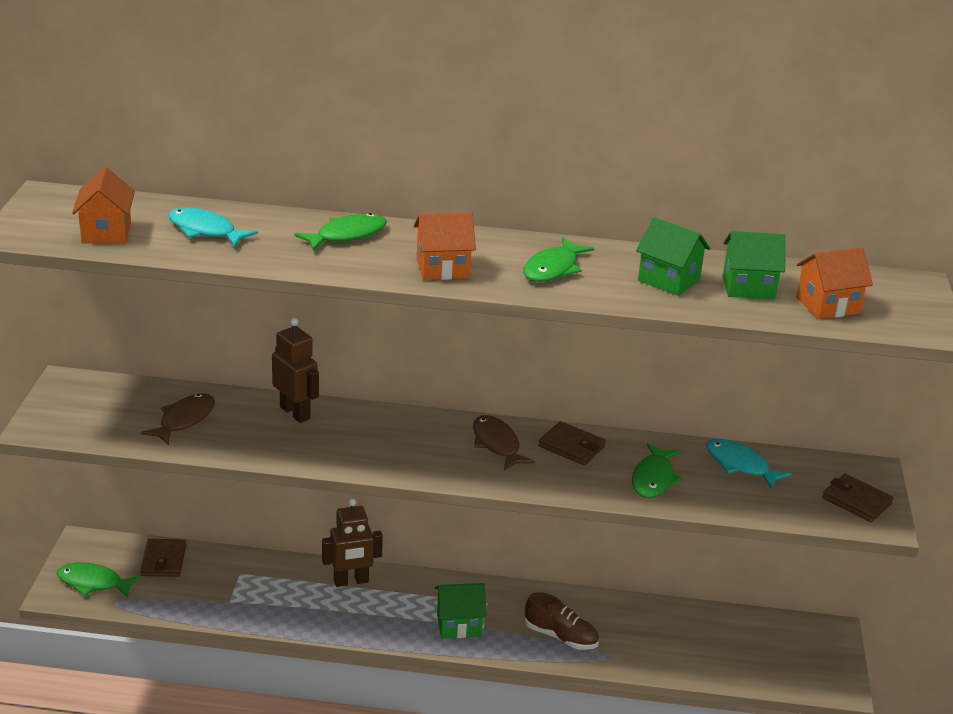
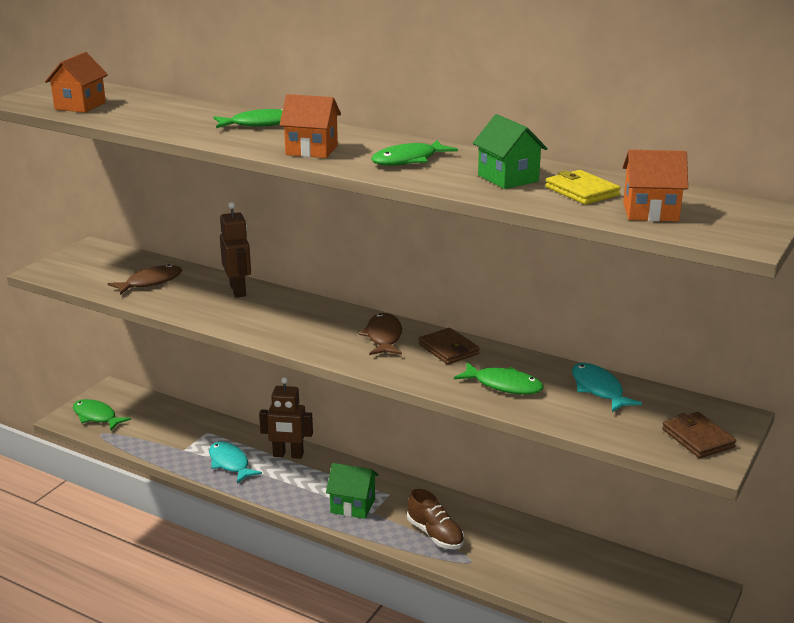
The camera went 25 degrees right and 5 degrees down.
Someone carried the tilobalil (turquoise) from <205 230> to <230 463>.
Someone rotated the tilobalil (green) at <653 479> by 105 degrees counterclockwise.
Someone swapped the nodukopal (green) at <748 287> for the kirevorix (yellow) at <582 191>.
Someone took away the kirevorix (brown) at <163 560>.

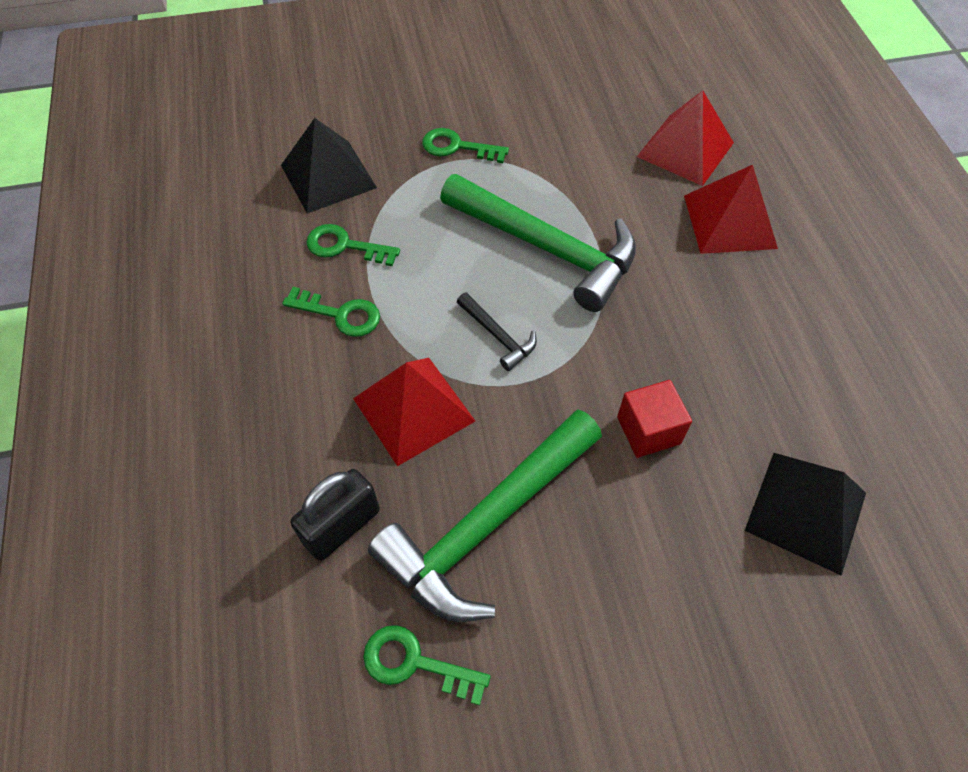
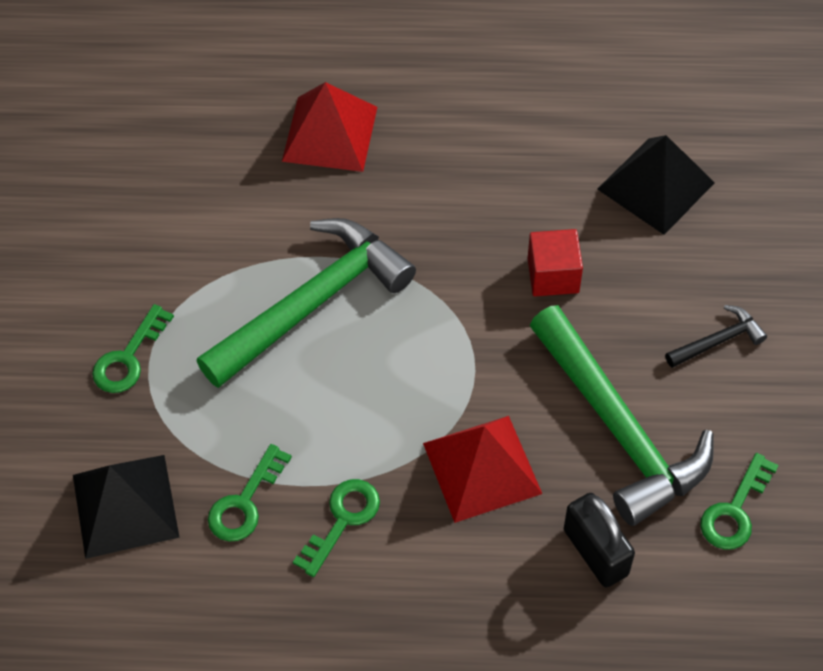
The camera went 75 degrees left and 0 degrees up.
Someone carried the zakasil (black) from <498 336> to <718 341>.
Someone took away the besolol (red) at <685 149>.

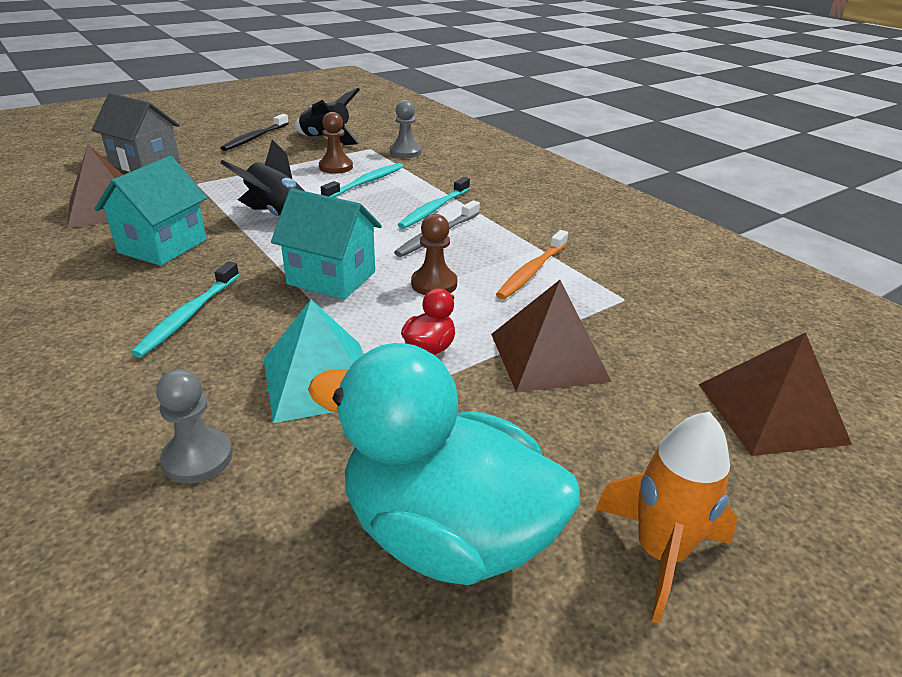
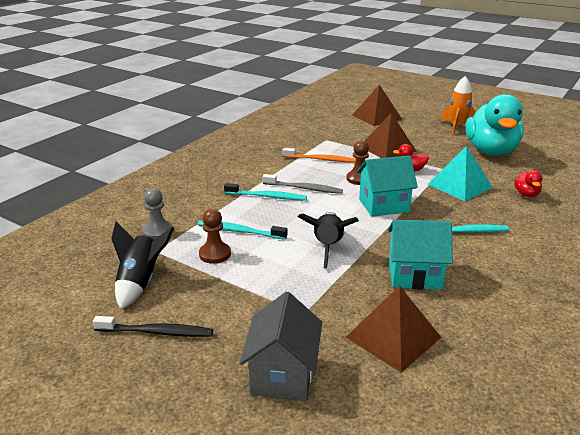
The camera went 110 degrees left and 5 degrees down.
Someone rotated the nodukopal (turquoise) at <331 278> by 75 degrees clockwise.
Someone swapped the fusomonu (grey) at <198 458> for the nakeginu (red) at <526 194>.

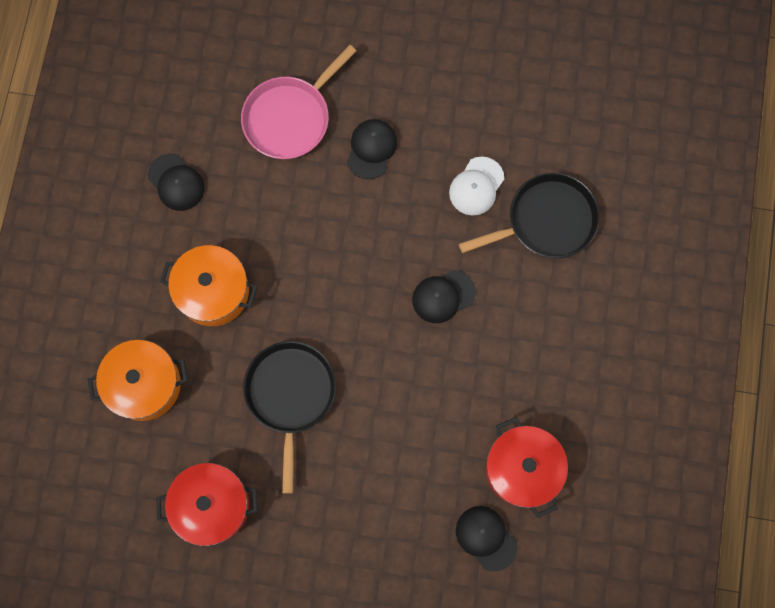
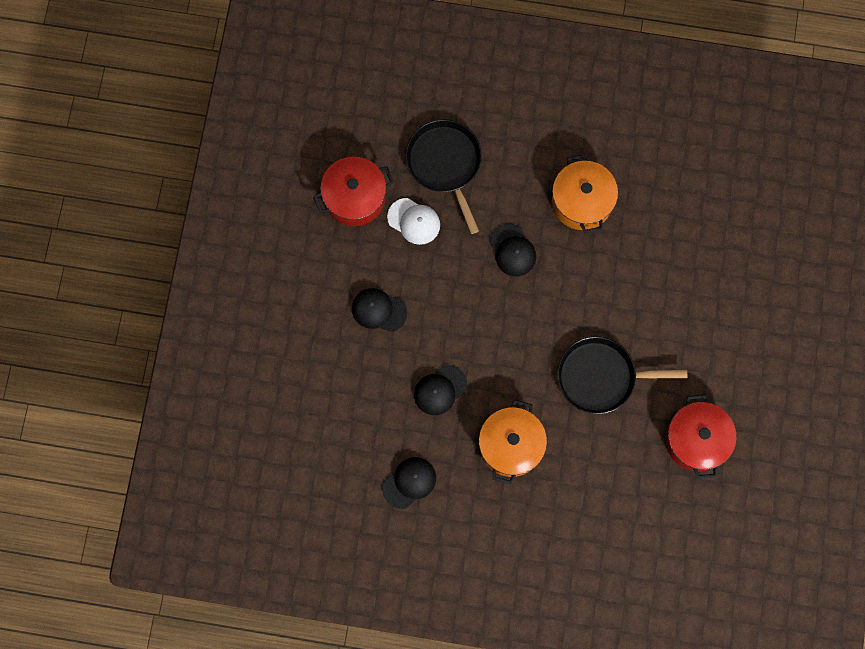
The camera went 90 degrees left and 0 degrees up.
Someone carried the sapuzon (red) from <522 469> to <355 197>.
Someone carried the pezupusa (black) from <486 538> to <440 390>.
Someone carried the sapuzon (orange) from <144 384> to <582 201>.
Someone took away the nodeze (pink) at <290 118>.

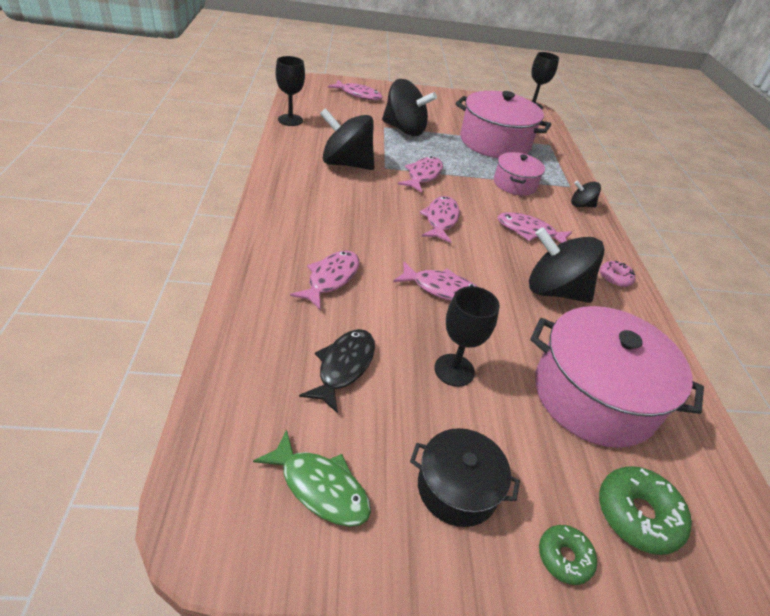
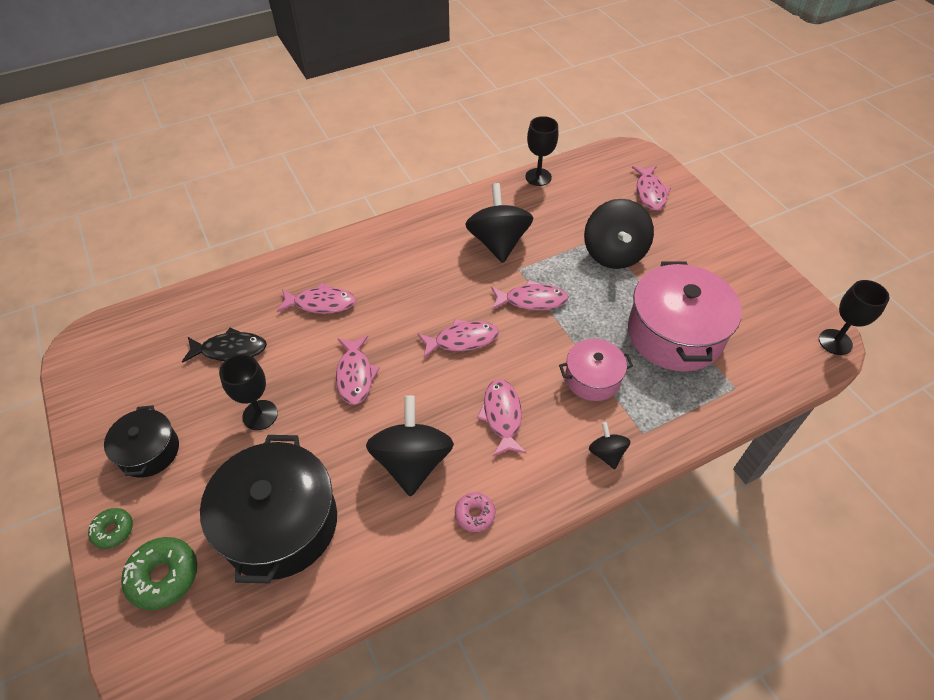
The camera went 70 degrees right and 10 degrees up.
Someone repainted the sapuzon (pink) at <594 395>, which became the sapuzon (black) at <280 523>.
Someone took away the tilobalil (green) at <320 487>.

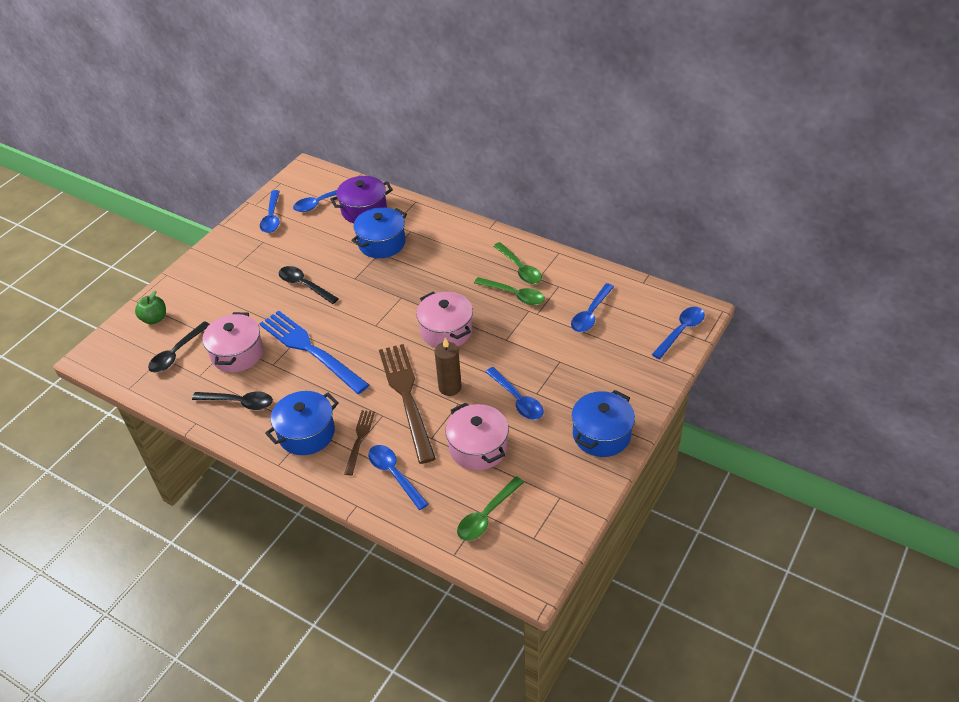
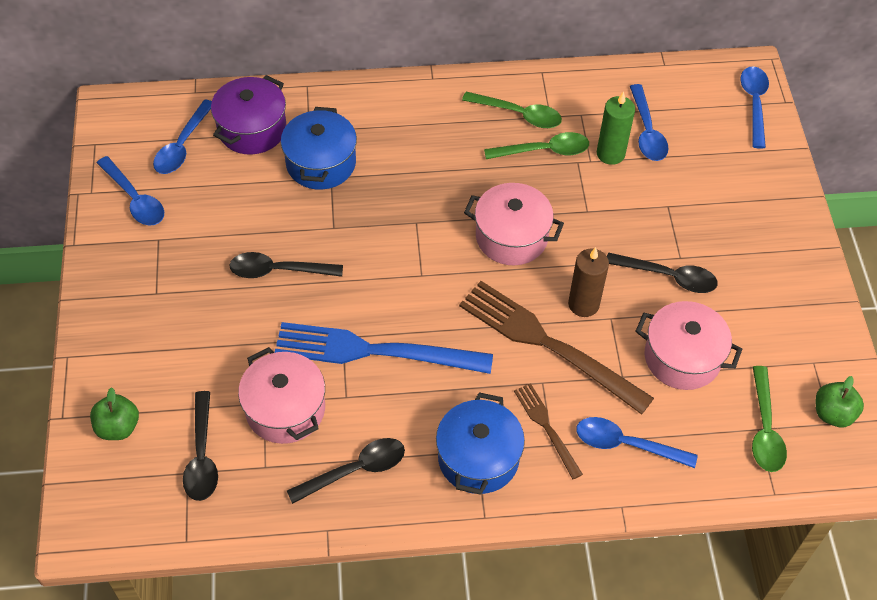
The camera went 40 degrees left and 10 degrees up.
Someone put down the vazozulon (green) at <610 154>.
Someone repainted the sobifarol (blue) at <517 399>, which became the sobifarol (black) at <668 276>.
Someone put down the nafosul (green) at <833 413>.
Someone took away the sapuzon (blue) at <601 435>.

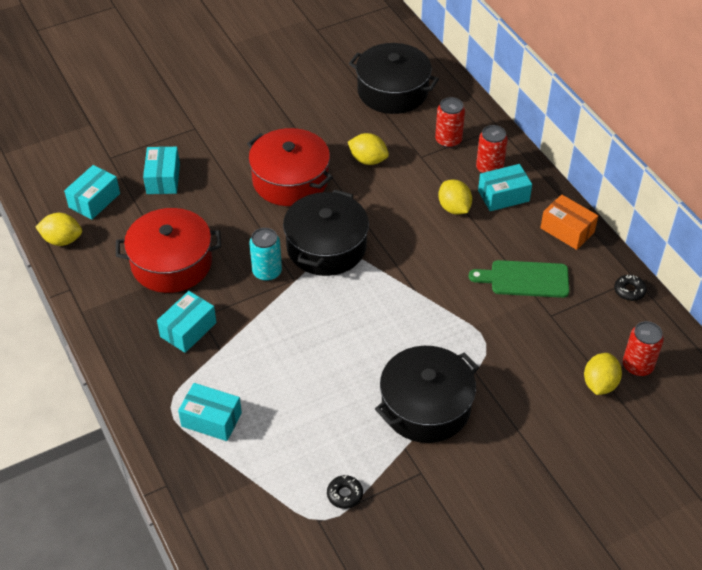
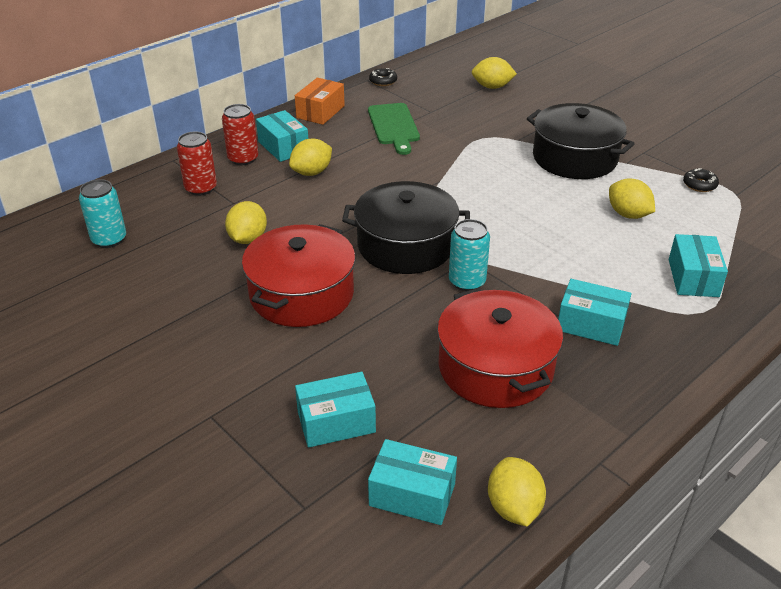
The camera went 105 degrees left and 10 degrees down.
Someone swapped the sapuzon (black) at <392 91> for the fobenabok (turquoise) at <109 239>.
Someone put down the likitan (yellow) at <628 214>.
Someone took away the fobenabok (red) at <637 366>.

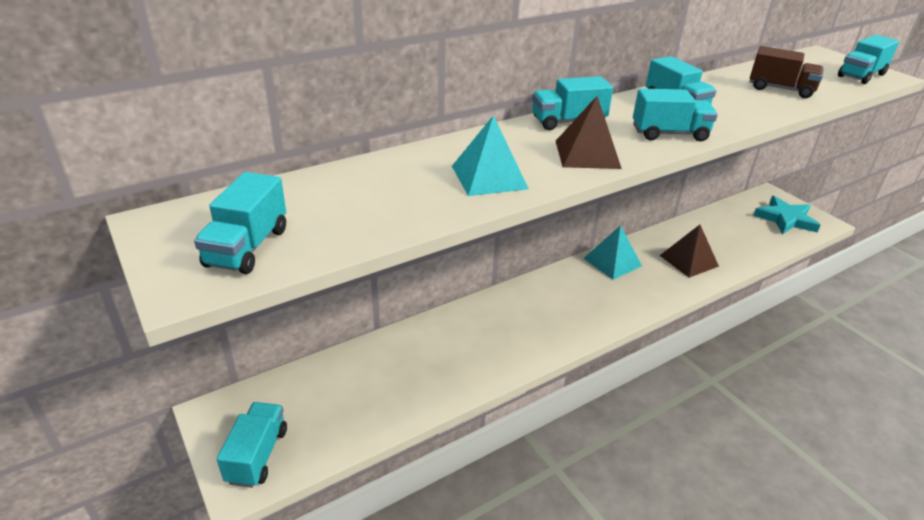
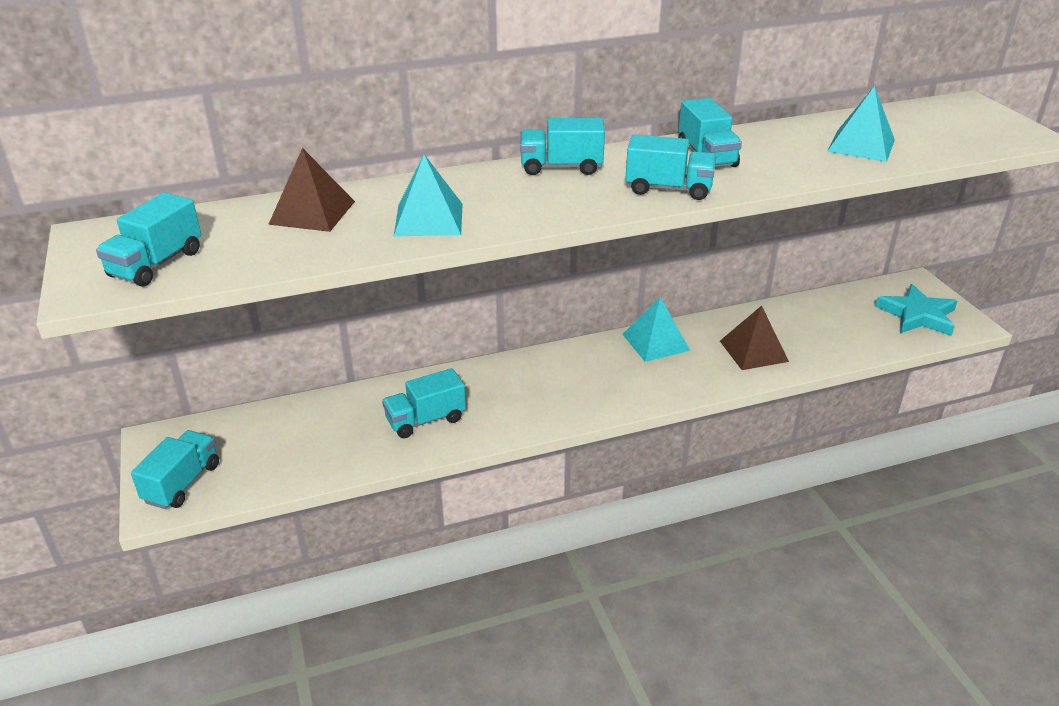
The camera went 15 degrees right and 0 degrees up.
Someone carried the besolol (brown) from <587 154> to <312 212>.
Someone carried the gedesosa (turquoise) from <861 75> to <425 420>.
Someone swapped the gedesosa (brown) at <780 89> for the besolol (turquoise) at <861 145>.

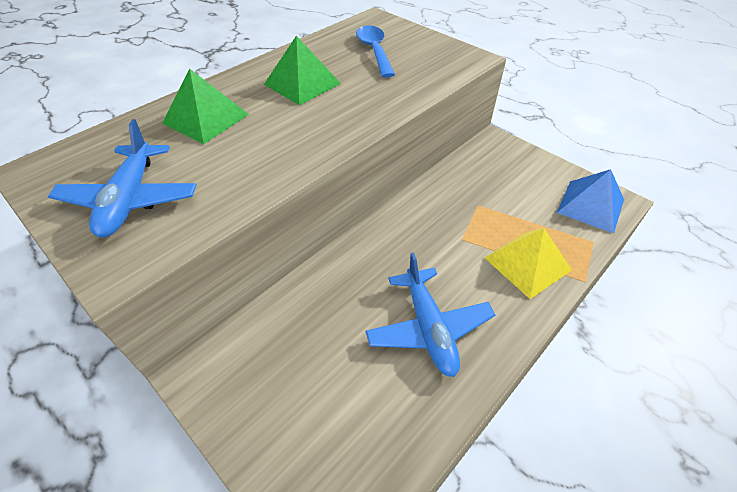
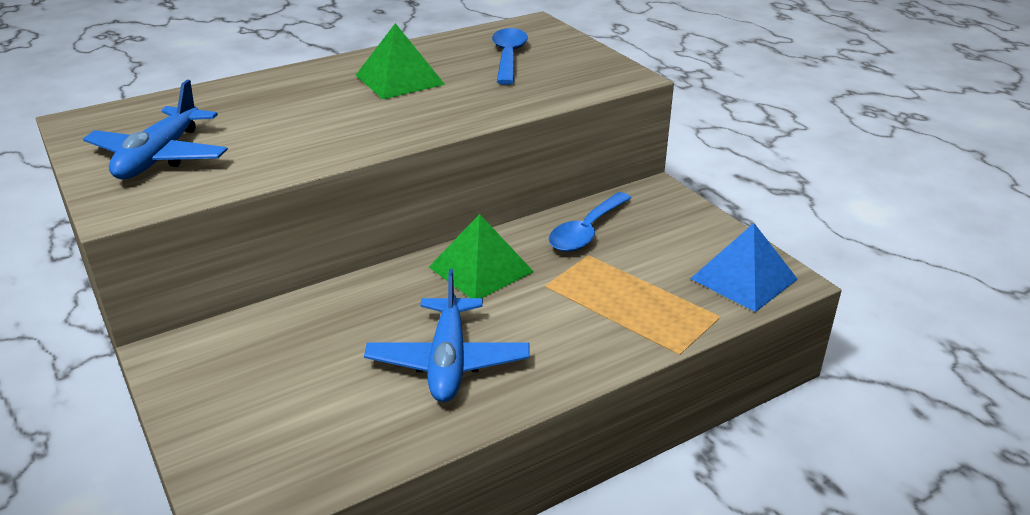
The camera went 15 degrees right and 15 degrees down.
Someone carried the besolol (green) from <206 118> to <481 269>.
Someone put down the sobifarol (blue) at <586 231>.
Someone took away the besolol (yellow) at <527 263>.

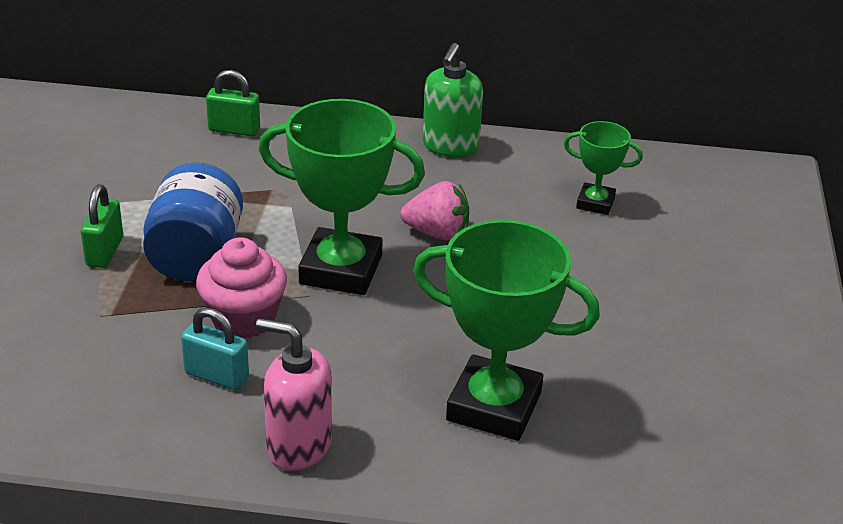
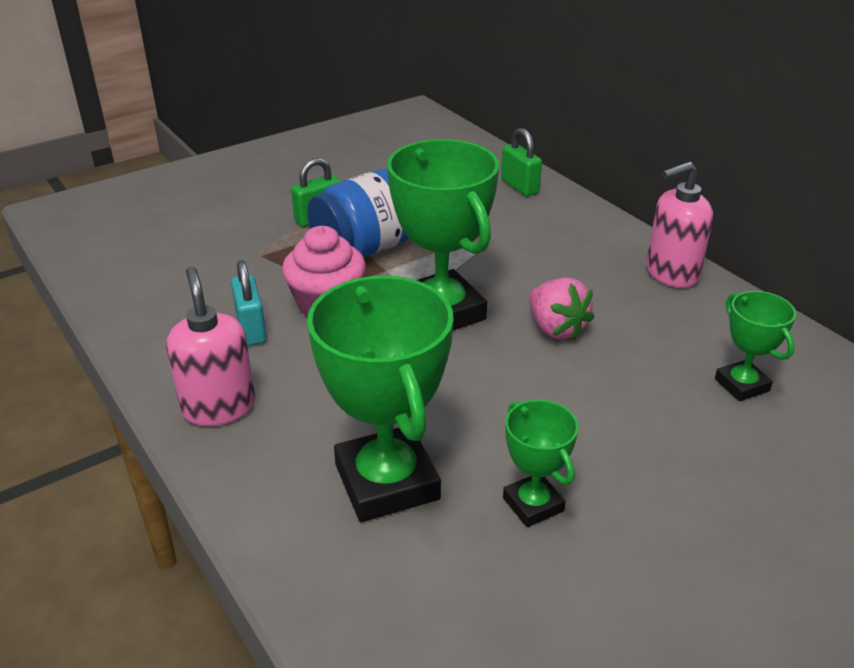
The camera went 50 degrees right and 0 degrees up.
Someone put down the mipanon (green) at <533 504>.
Someone repainted the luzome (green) at <450 146>, which became the luzome (pink) at <671 273>.

